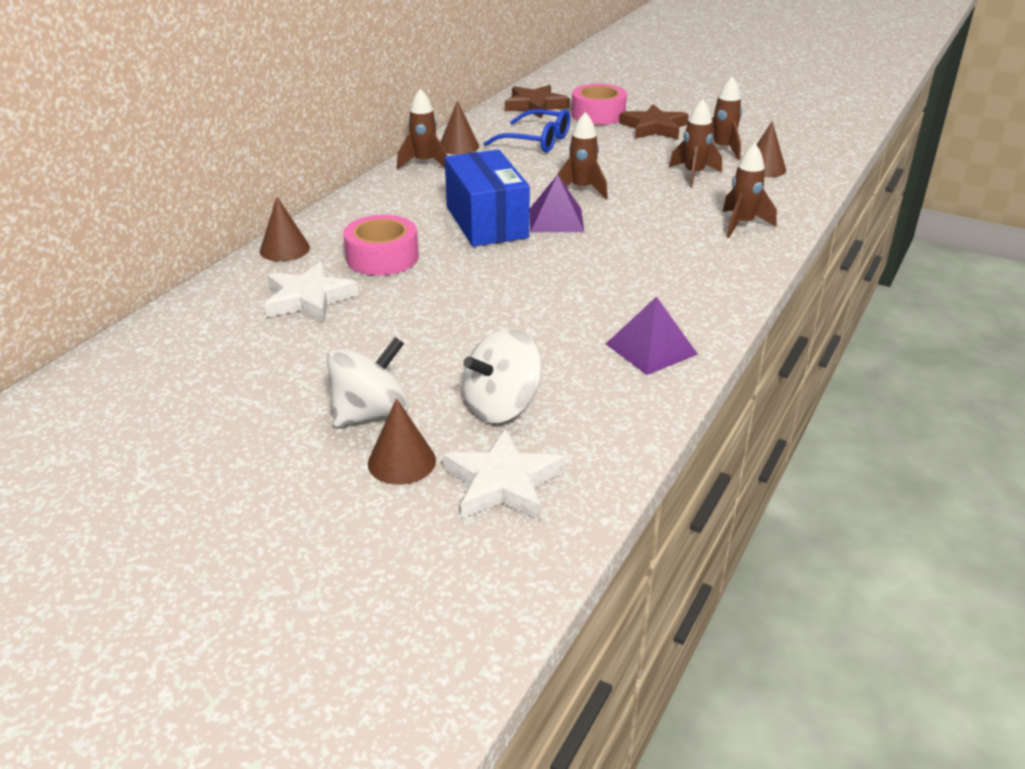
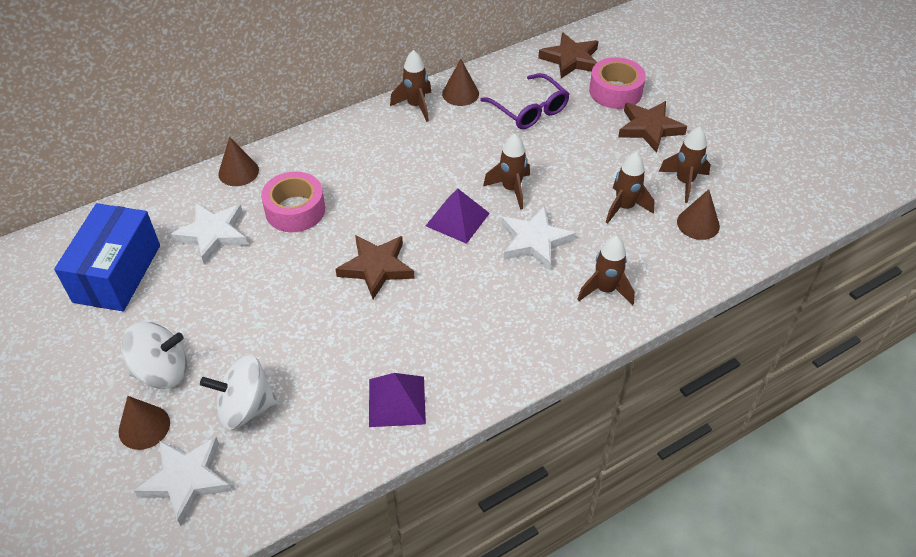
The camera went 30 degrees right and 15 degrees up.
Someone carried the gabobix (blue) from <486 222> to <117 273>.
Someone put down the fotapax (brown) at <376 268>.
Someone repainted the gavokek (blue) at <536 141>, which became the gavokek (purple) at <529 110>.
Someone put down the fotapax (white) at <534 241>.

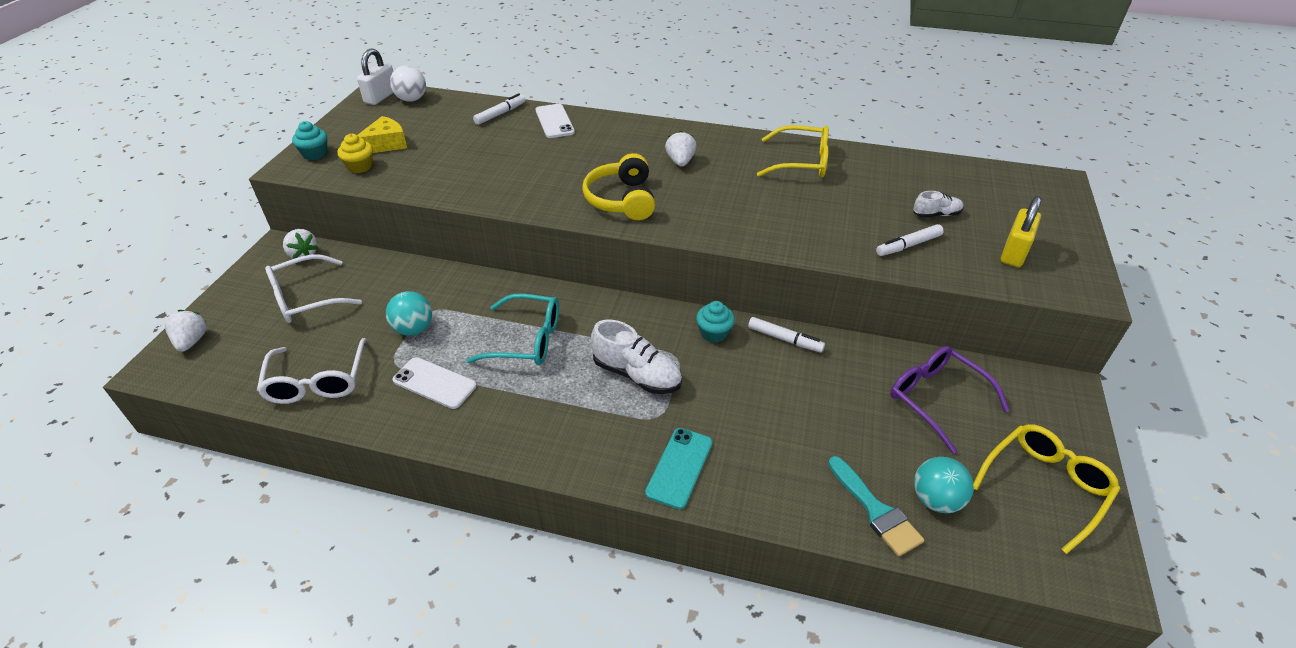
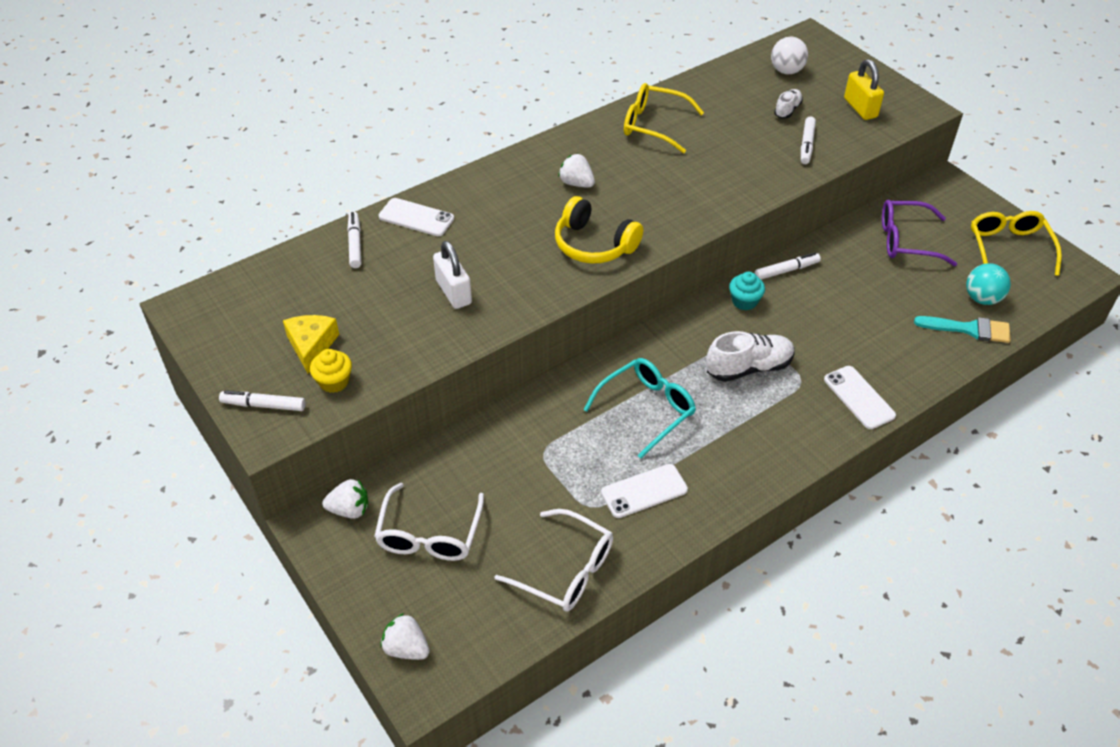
The camera went 50 degrees left and 5 degrees up.
Someone swapped the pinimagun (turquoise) at <315 154> for the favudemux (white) at <263 405>.
Someone carried the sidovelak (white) from <381 97> to <453 292>.
Someone rotated the gavokek (yellow) at <801 162> by 120 degrees counterclockwise.
Someone carried the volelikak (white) from <412 99> to <786 71>.
Someone repainted the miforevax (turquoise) at <679 467>, which became the miforevax (white) at <859 397>.
Someone took away the volelikak (turquoise) at <414 329>.

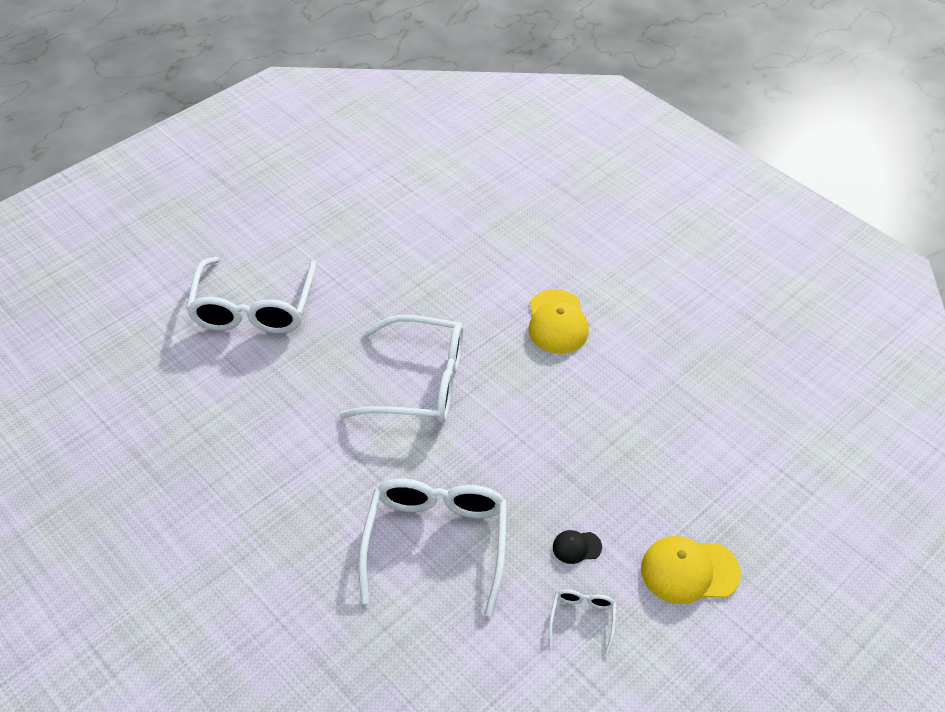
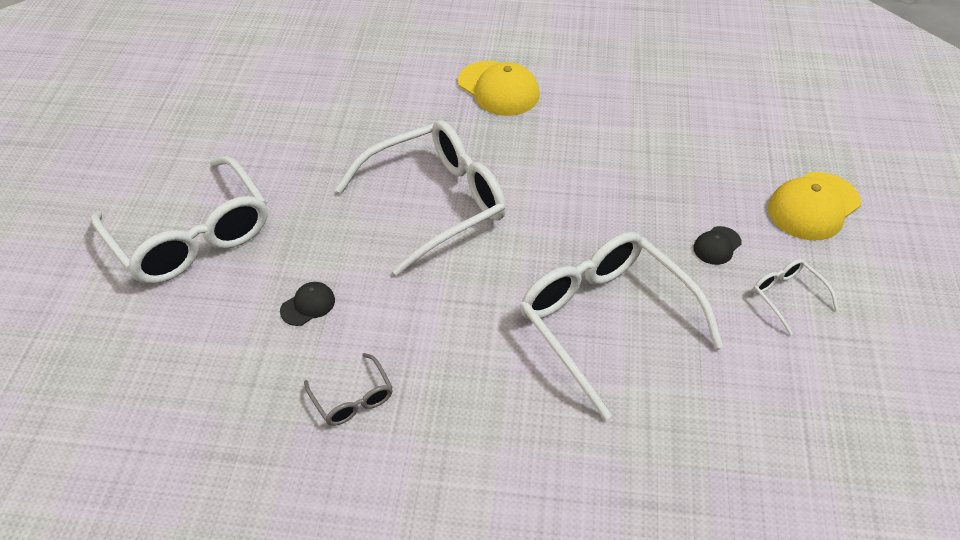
The camera went 40 degrees left and 0 degrees up.
Someone put down the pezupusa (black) at <308 305>.
Someone put down the gavokek (grey) at <352 398>.

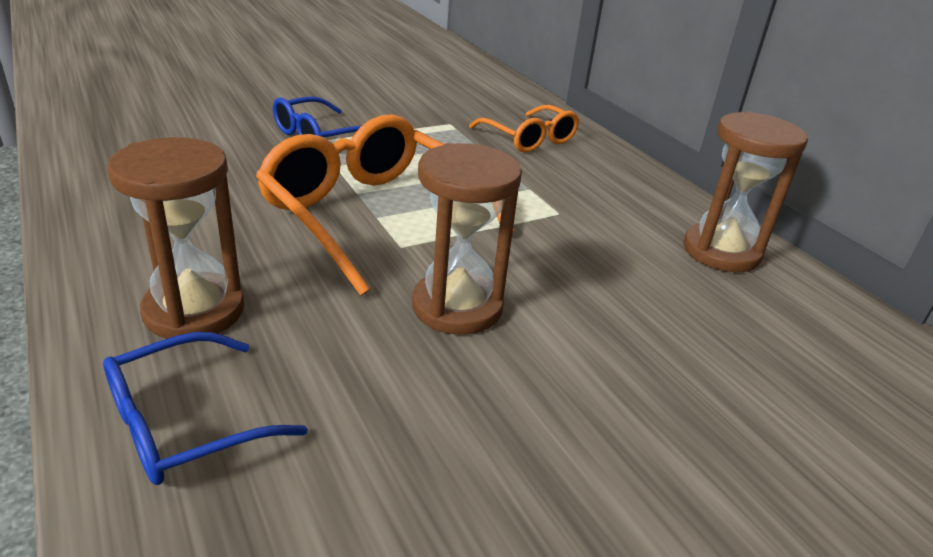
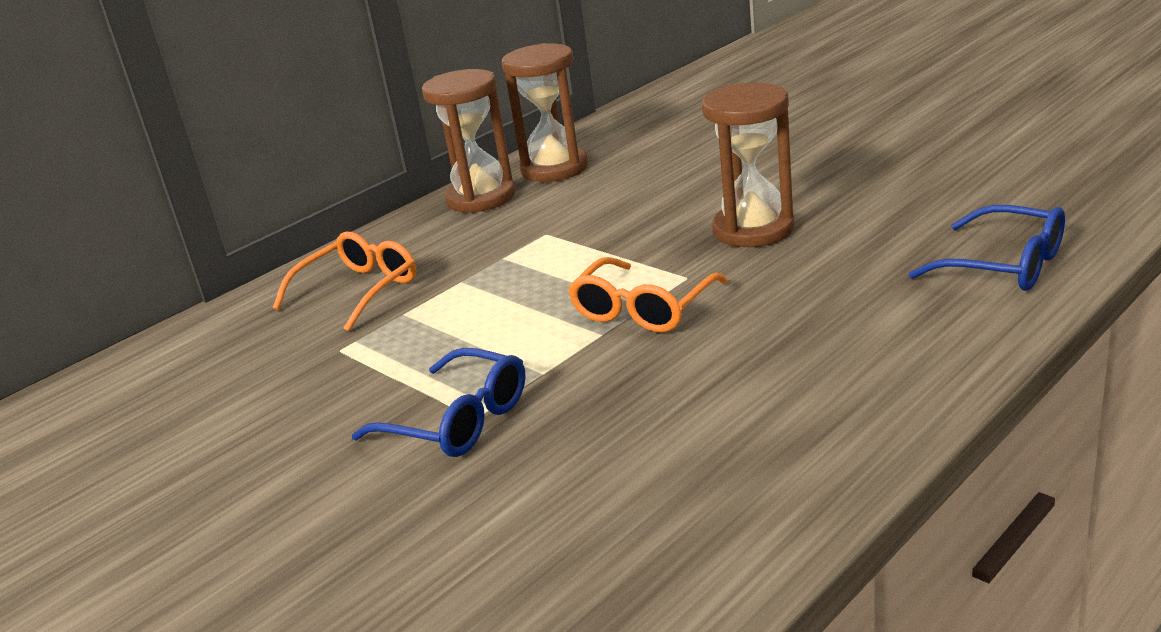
The camera went 100 degrees left and 5 degrees down.
Someone carried the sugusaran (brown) from <194 311> to <481 198>.
Someone scaled the gavokek (orange) at <372 215> by 0.56.

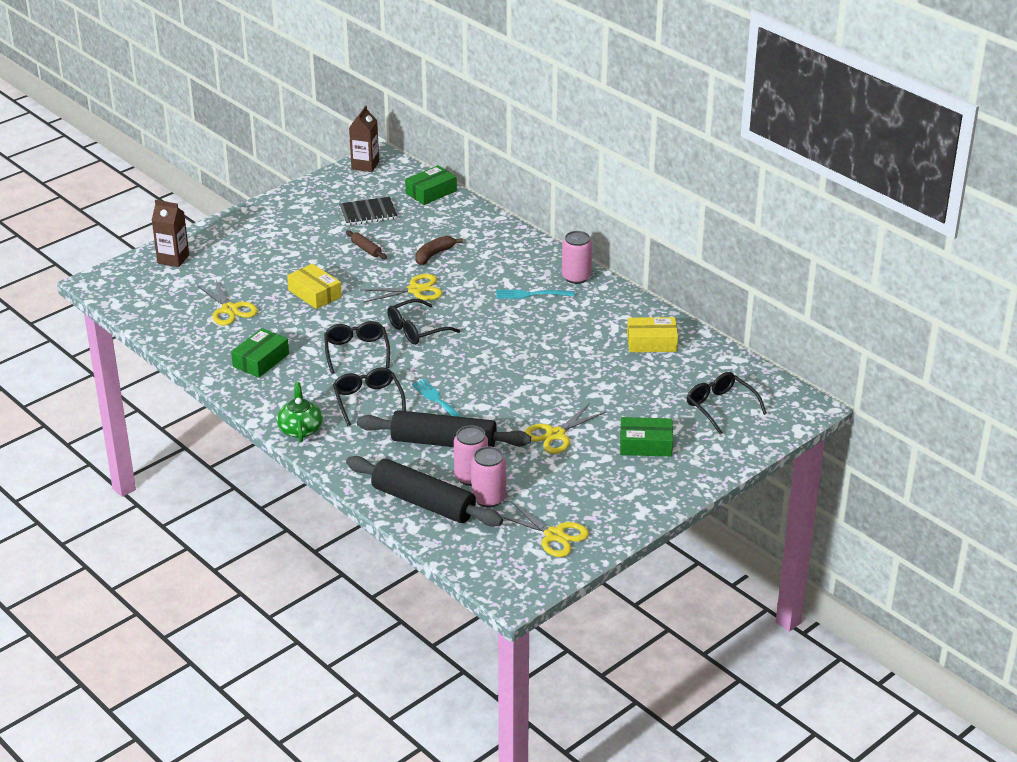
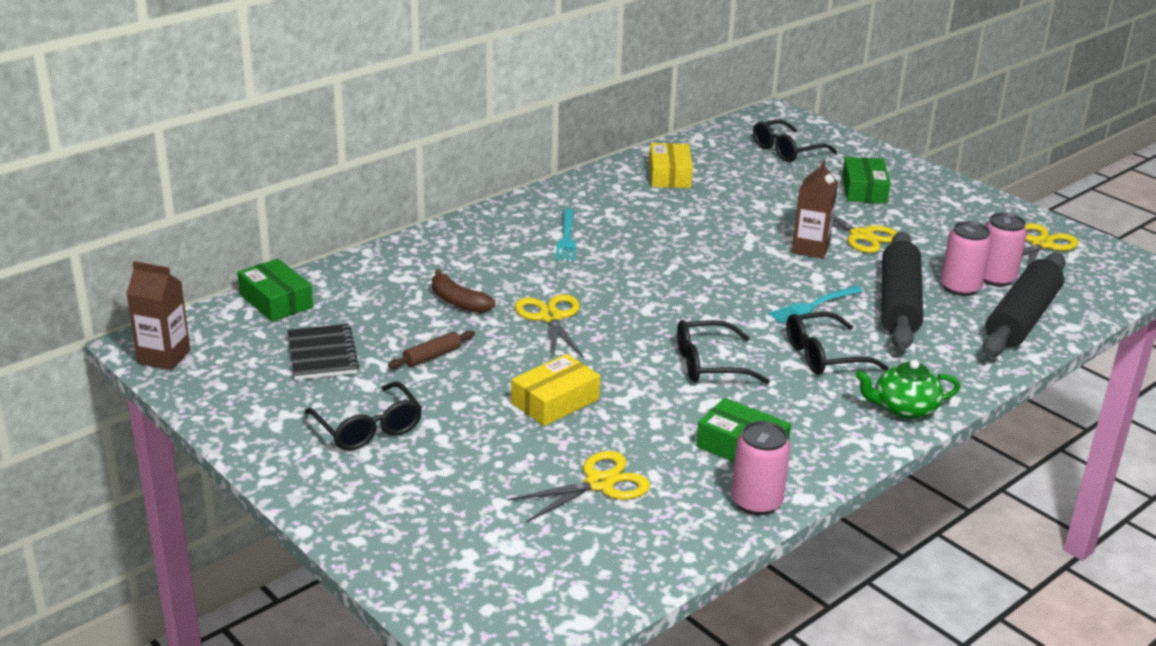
The camera went 90 degrees left and 5 degrees down.
Someone carried the gavokek (black) from <416 330> to <368 428>.
Someone carried the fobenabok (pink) from <576 277> to <756 502>.
Someone carried the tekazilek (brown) from <173 259> to <810 249>.

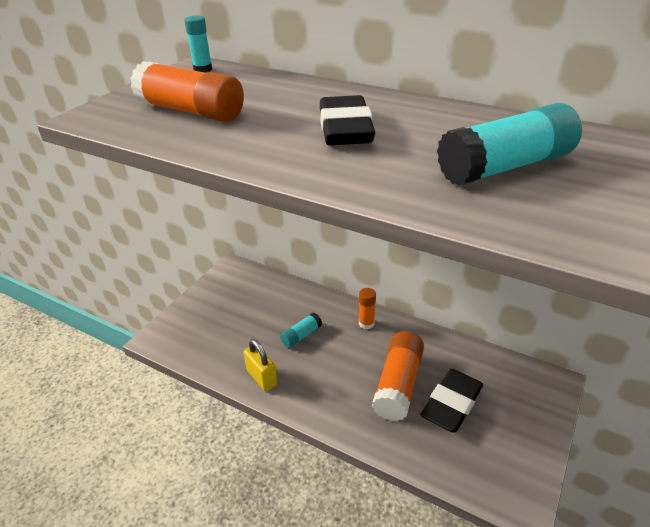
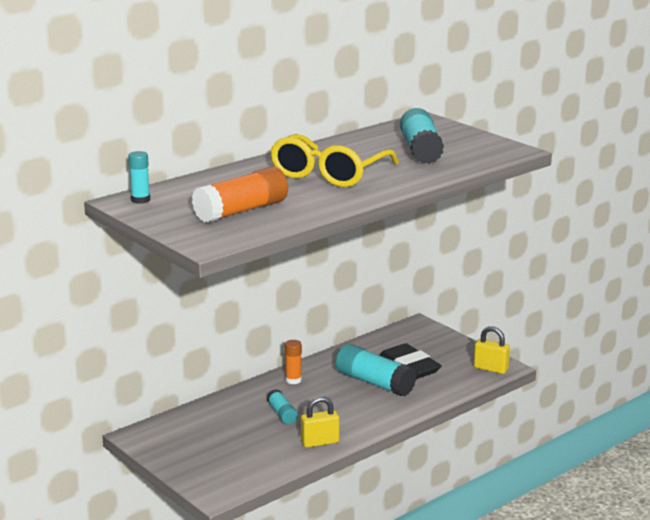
The camera went 70 degrees left and 15 degrees down.
Someone swapped the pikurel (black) at <345 129> for the gavokek (yellow) at <329 174>.
Someone repainted the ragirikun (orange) at <398 384>, which became the ragirikun (turquoise) at <375 383>.
Someone put down the sidovelak (yellow) at <491 369>.

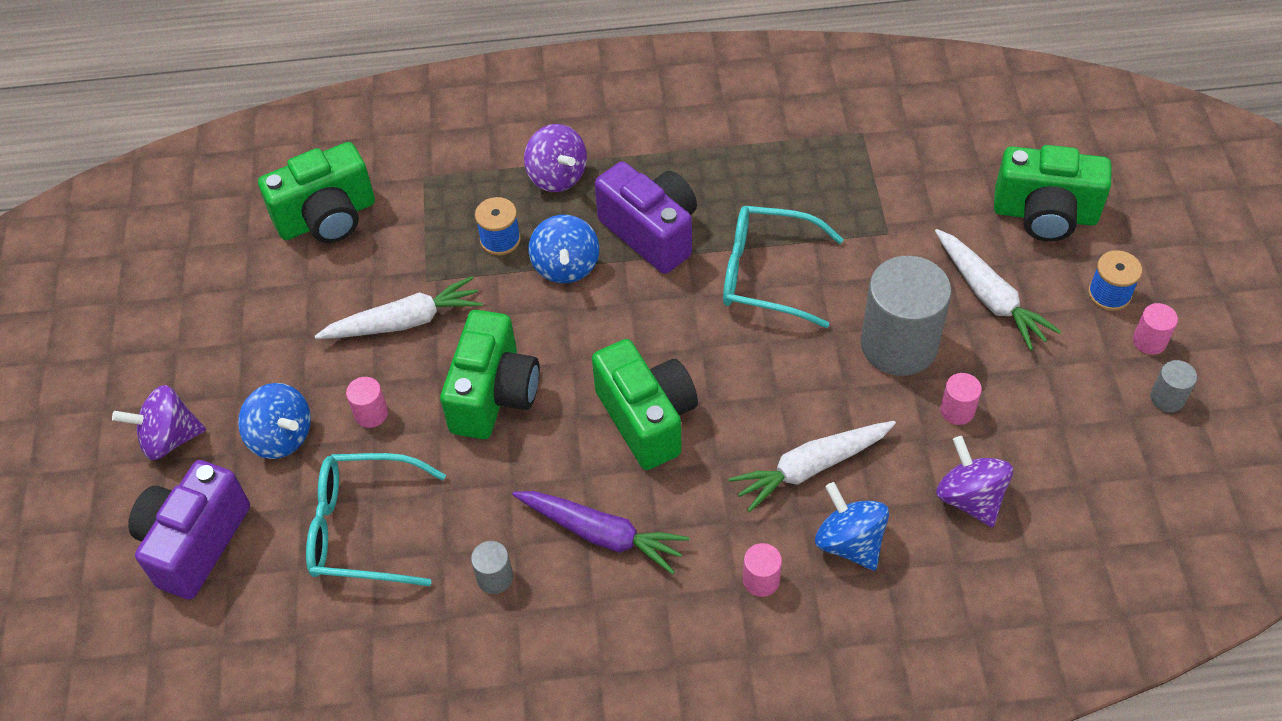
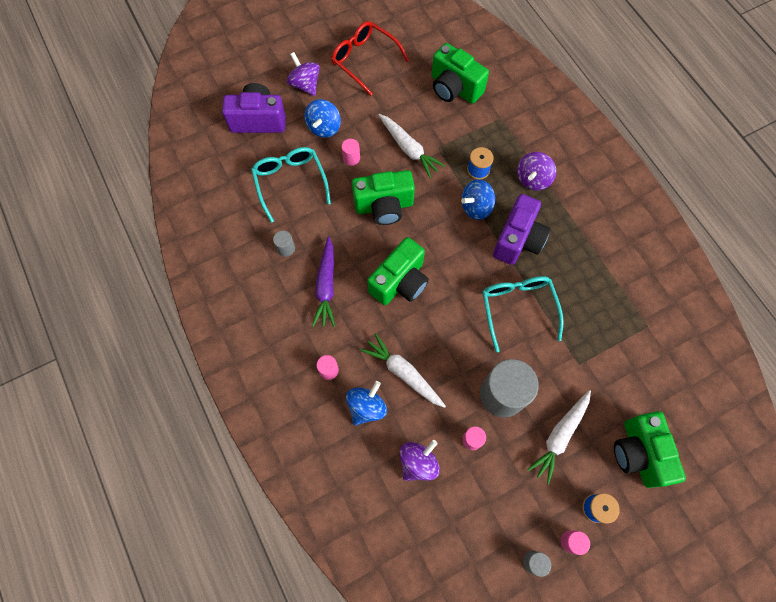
The camera went 65 degrees right and 15 degrees up.
Someone put down the gavokek (red) at <364 60>.

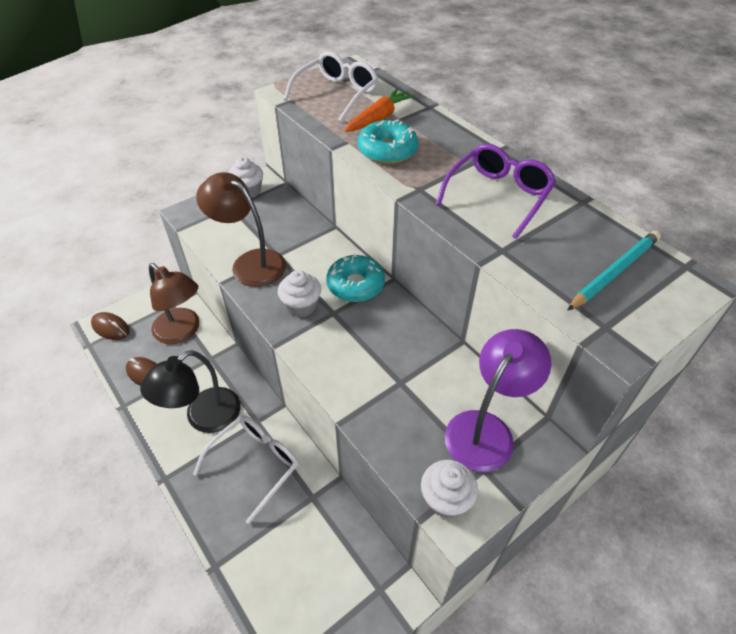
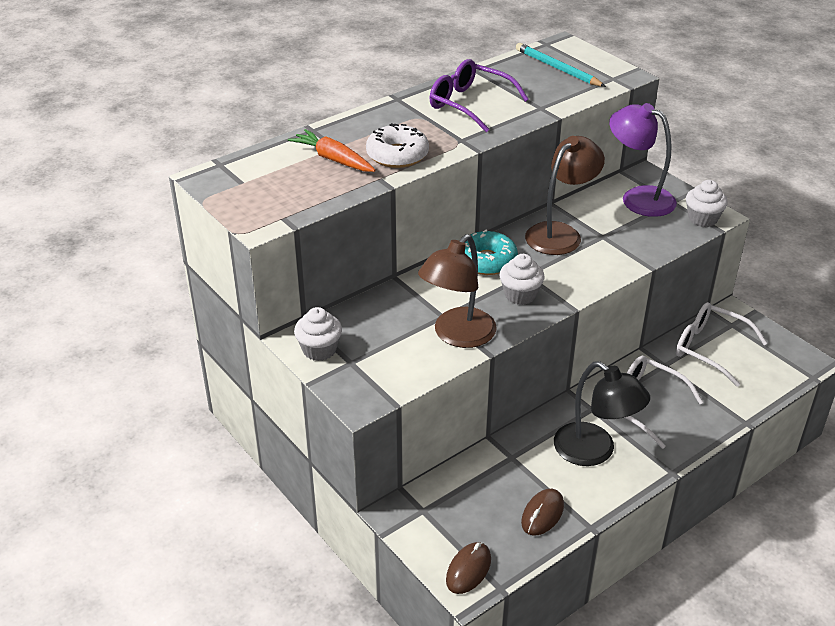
The camera went 90 degrees left and 10 degrees down.
Someone repainted the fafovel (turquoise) at <387 150>, which became the fafovel (white) at <397 155>.
Someone carried the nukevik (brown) from <182 332> to <560 233>.
Someone carried the gavokek (white) from <337 94> to <709 348>.

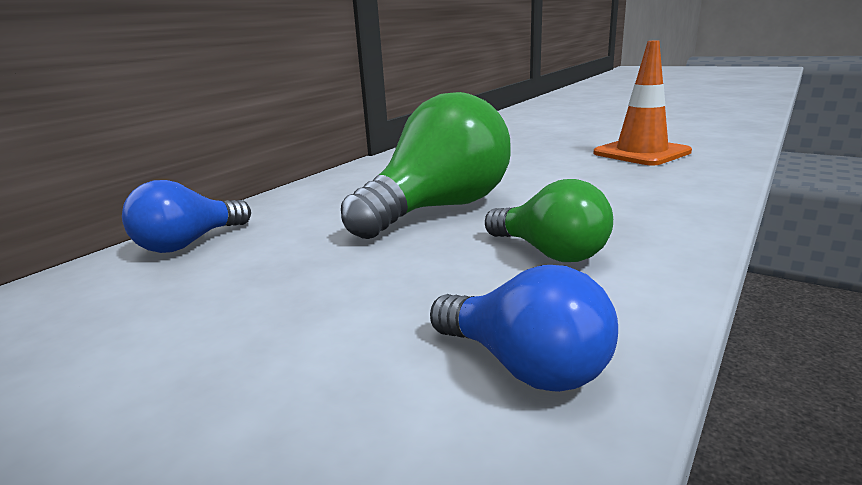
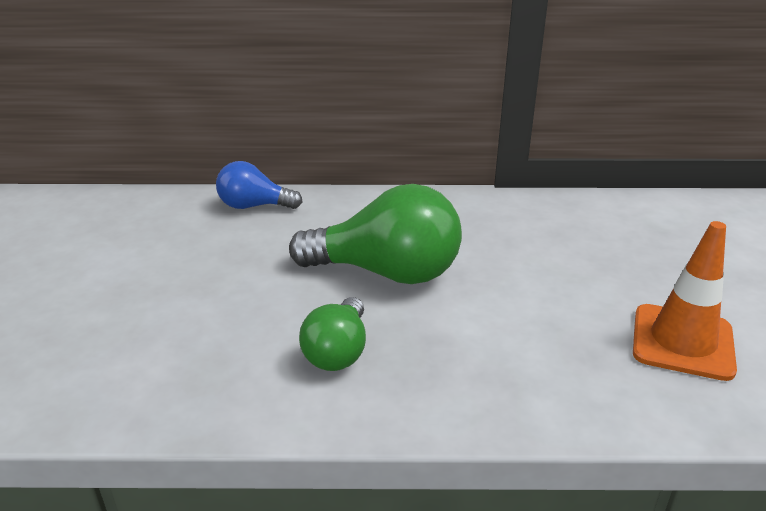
The camera went 55 degrees right and 10 degrees up.
Someone took away the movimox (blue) at <525 366>.

